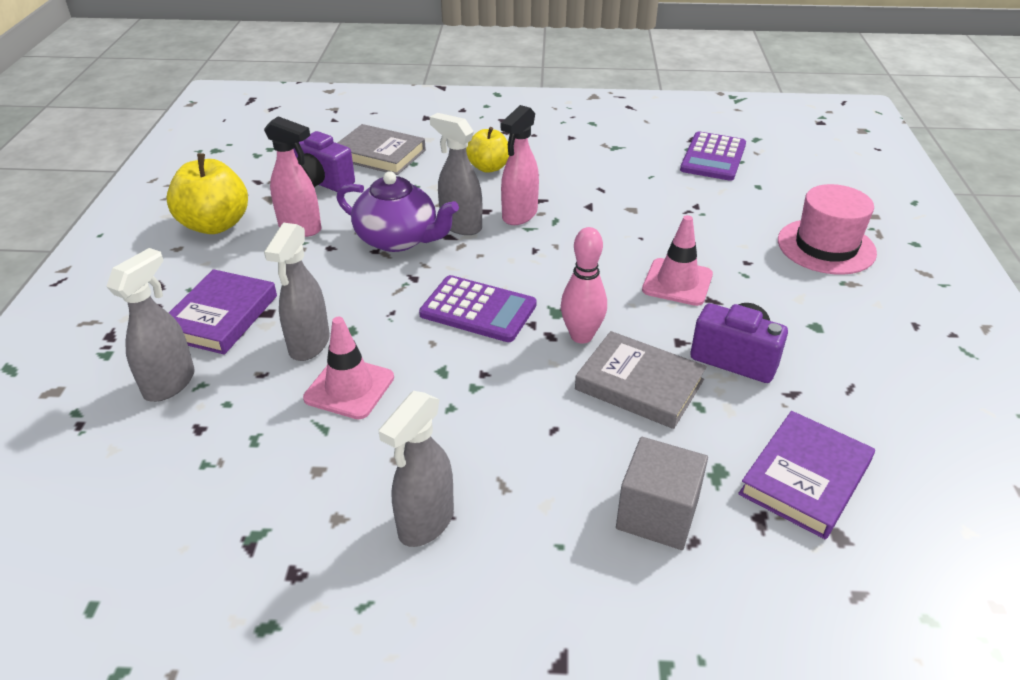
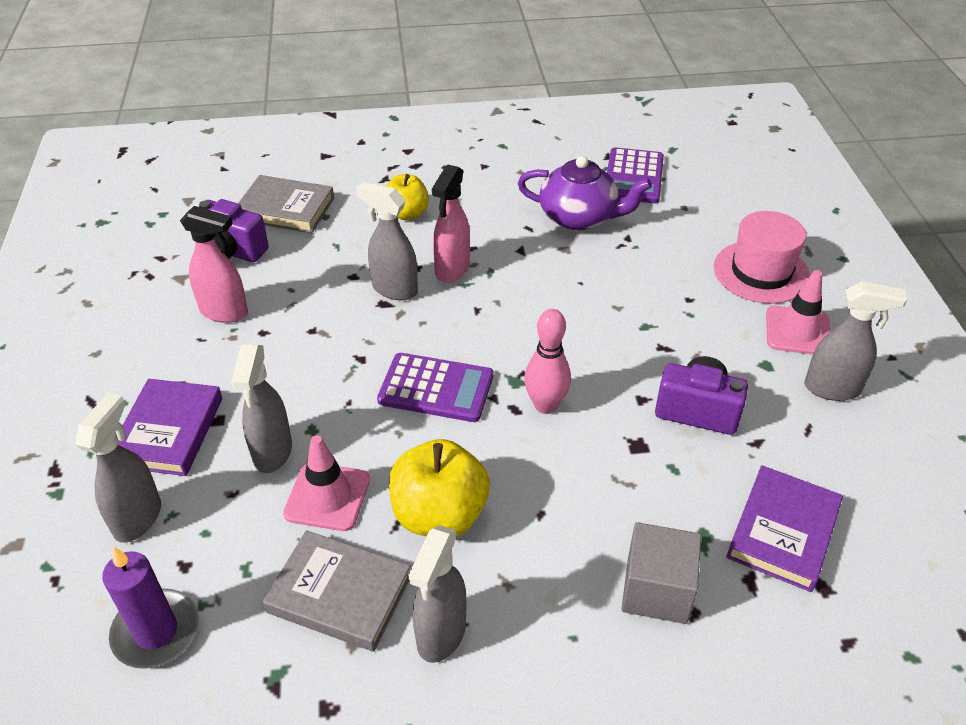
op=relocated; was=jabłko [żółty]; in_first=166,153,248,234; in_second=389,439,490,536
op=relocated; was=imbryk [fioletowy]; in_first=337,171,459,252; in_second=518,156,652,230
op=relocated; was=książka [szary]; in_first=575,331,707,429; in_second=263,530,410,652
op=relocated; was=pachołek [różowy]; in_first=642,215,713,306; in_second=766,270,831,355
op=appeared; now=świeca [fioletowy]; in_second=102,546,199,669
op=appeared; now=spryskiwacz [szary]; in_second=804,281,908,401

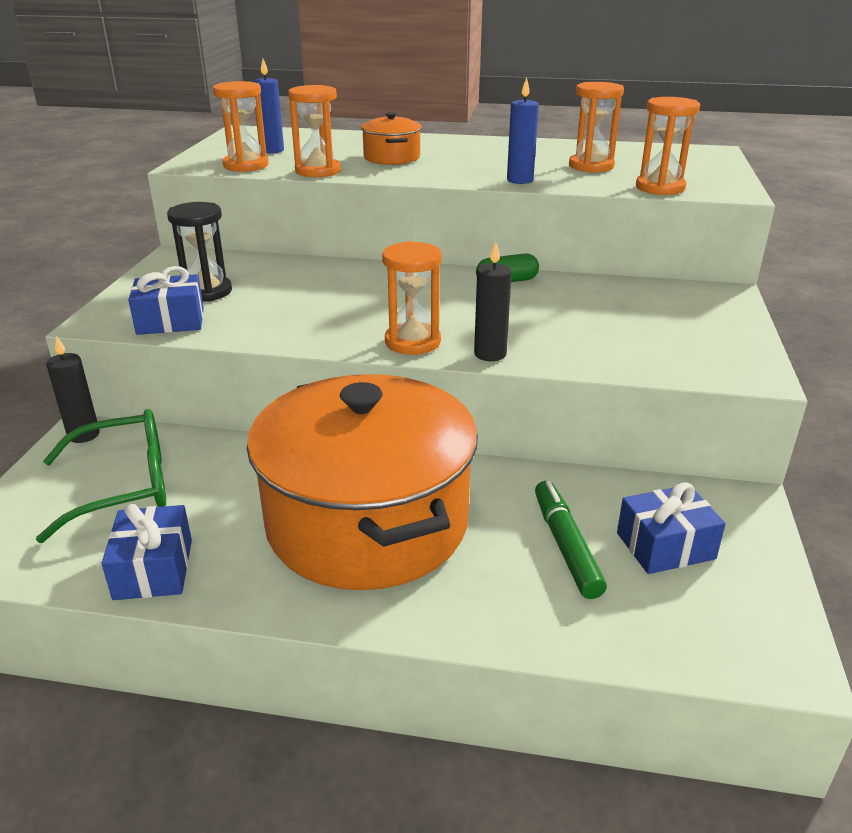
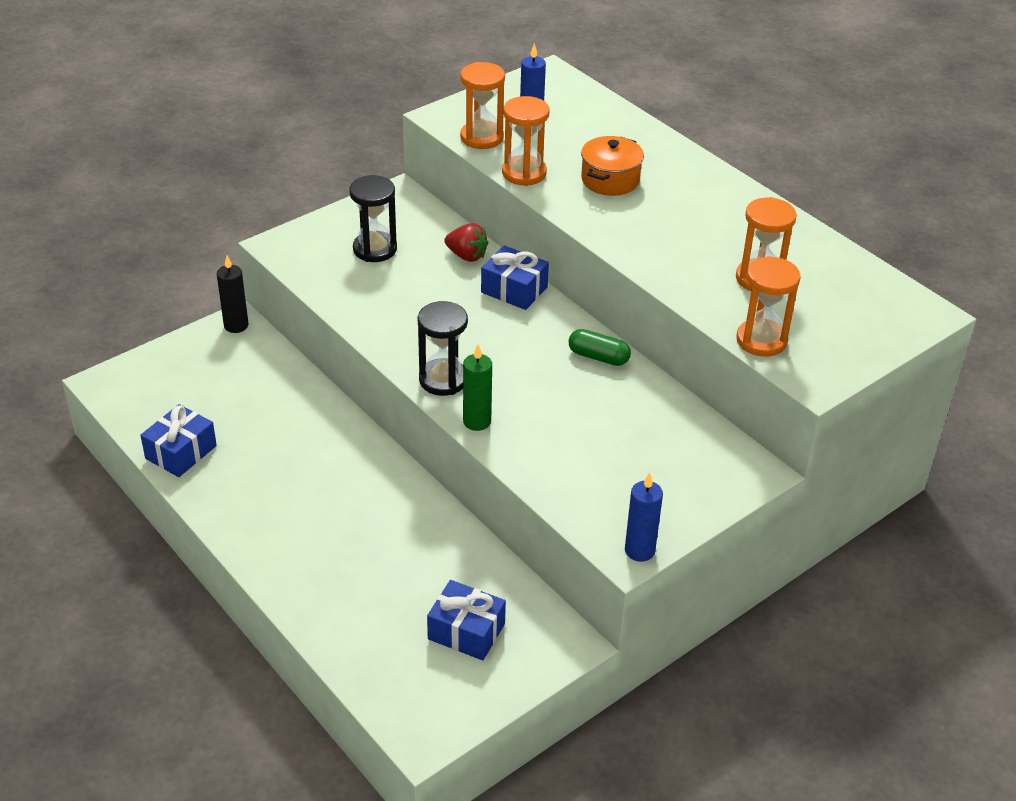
op=missing; was=okulary [zielony]; in_first=36,409,166,543
op=relocated; was=prezent [niebieski]; in_first=128,266,204,335; in_second=481,245,549,310
op=missing; was=garnek [pomarańczowy]; in_first=247,374,478,590
op=colour; was=klepsydra [pomarańczowy]; now=klepsydra [czarny]; in_first=382,241,442,355; in_second=417,301,468,396
op=colour; was=świeca [czarny]; now=świeca [zielony]; in_first=474,242,512,361; in_second=463,345,492,431
op=relocated; was=świeca [niebieski]; in_first=507,77,539,184; in_second=625,472,663,562
op=missing; was=flamaster [zielony]; in_first=535,481,607,599
op=appeared; now=truskawka [czerwony]; in_second=444,223,488,262

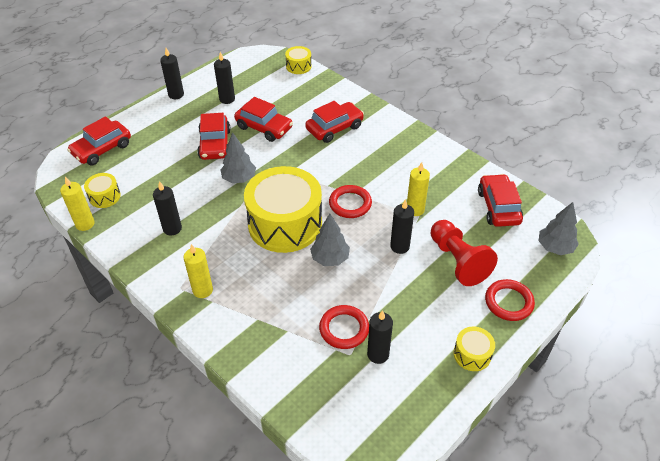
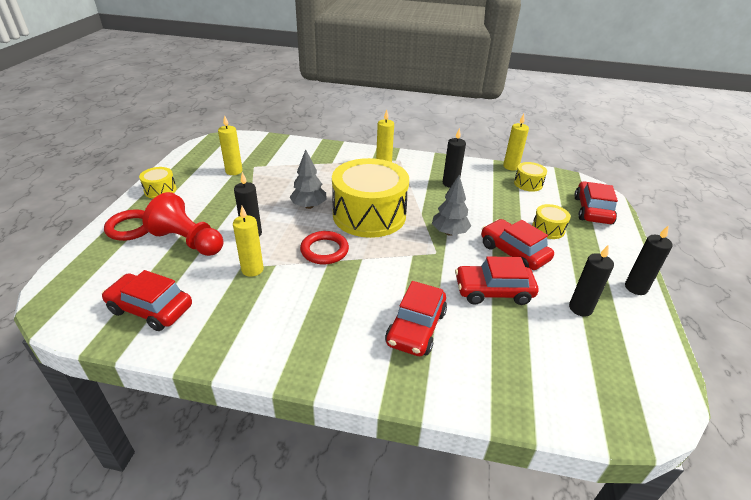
op=relocated; was=bęben [żółty]; in_first=285,46,312,74; in_second=532,204,571,239
op=missing; was=pierścień [czerwony]; in_first=319,305,369,349
op=colour; was=świeca [czarny]; now=świeca [żółty]; in_first=367,310,393,364; in_second=218,115,243,175
op=spun; was=samochód [czerwony]; in_first=478,174,523,227; in_second=102,270,192,331; clockwise=150
op=missing; was=drzewko [szary]; in_first=538,202,579,255

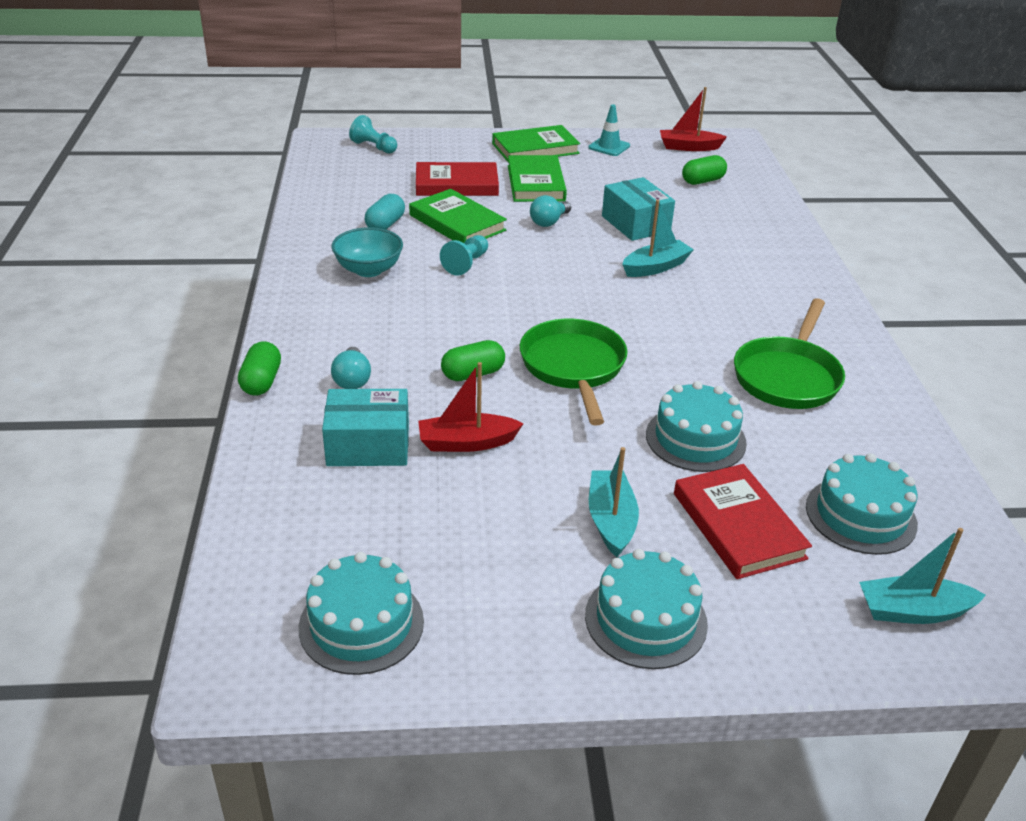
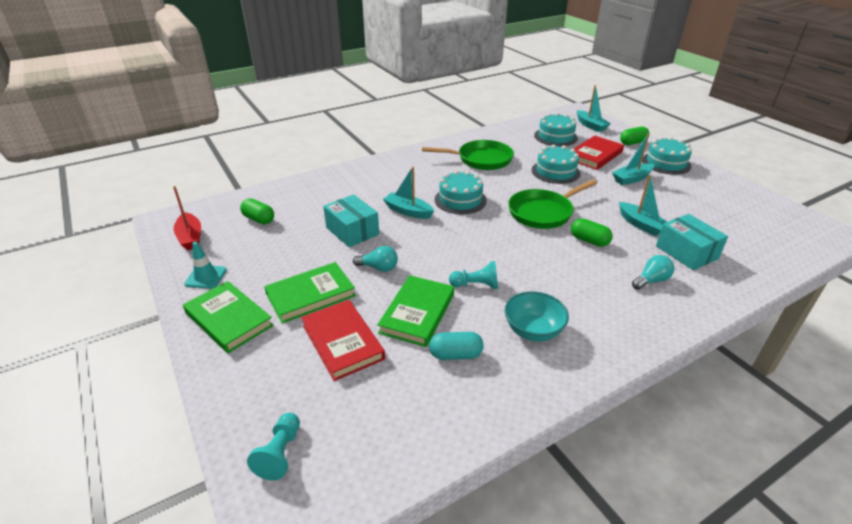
op=relocated; was=kapsułka [zielony]; in_first=238,341,281,396; in_second=620,126,649,145
op=relocated; was=tort [turkusowy]; in_first=299,552,424,675; in_second=435,170,487,214
op=colour; was=łódka [czerwony]; now=łódka [turkusowy]; in_first=418,362,524,452; in_second=619,175,667,236
op=spun; was=pudełko [turkusowy]; in_first=602,177,675,241; in_second=323,195,379,247; clockwise=-75

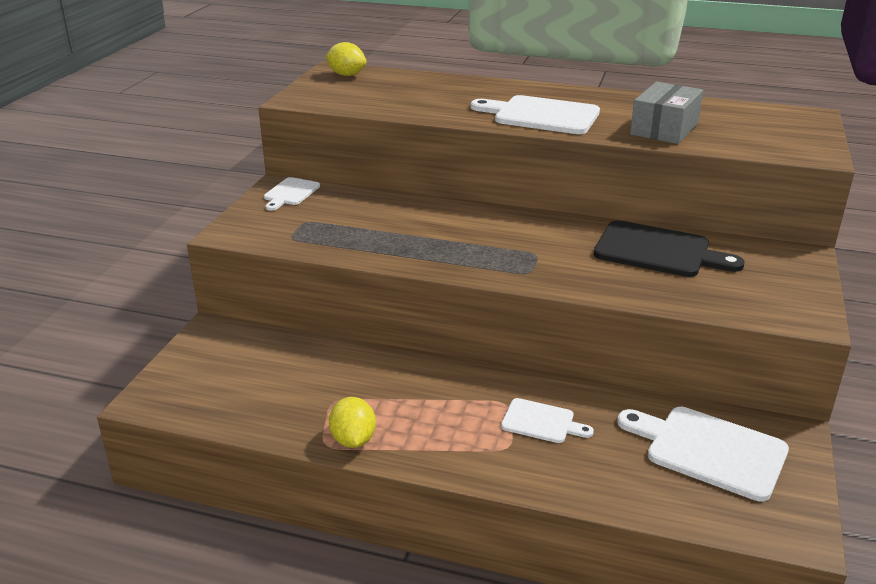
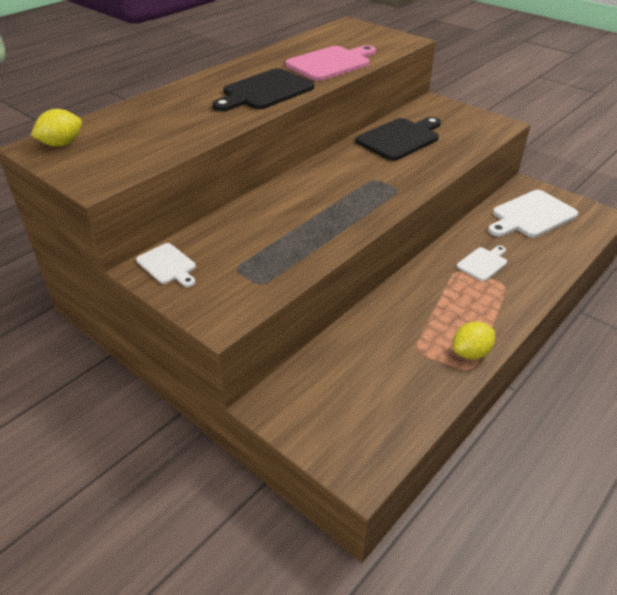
op=spun; was=cytryna [żółty]; in_first=329,397,376,448; in_second=453,322,495,359; clockwise=-45
op=colour; was=deska do krojenia [biały]; now=deska do krojenia [czarny]; in_first=471,95,600,134; in_second=212,68,314,112
op=exchanged; was=pudełko [szary]; now=deska do krojenia [różowy]; in_first=630,82,703,144; in_second=285,45,376,81

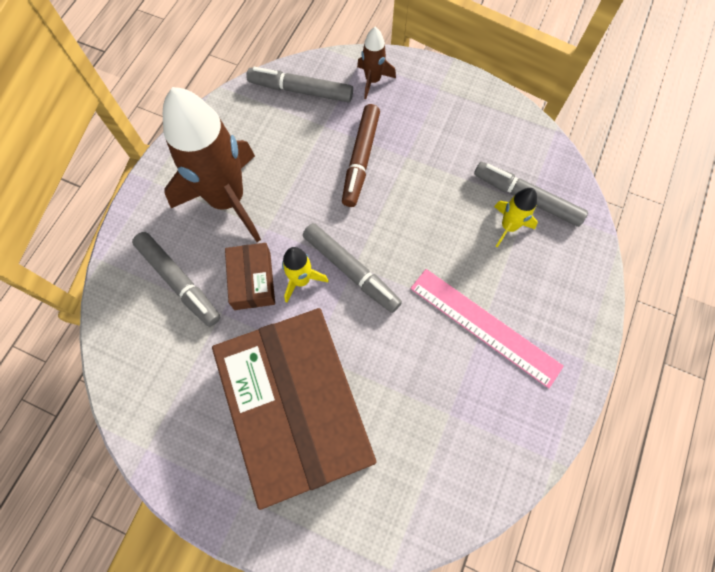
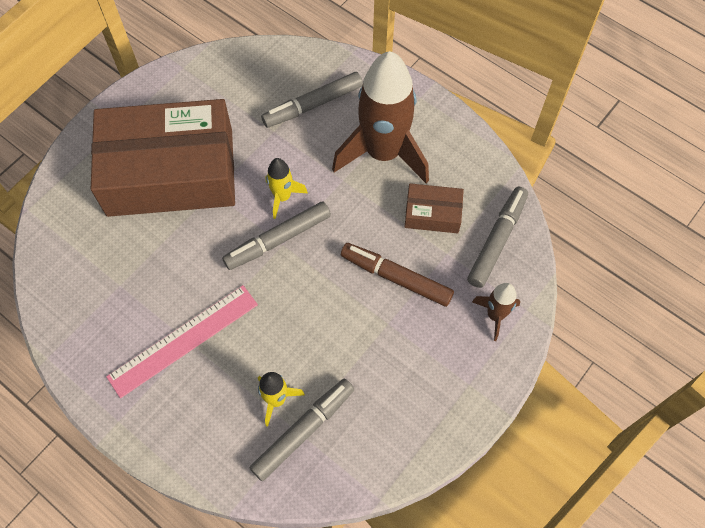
op=relocated; was=pudełko [brązowy]; in_first=225,243,275,310; in_second=405,183,464,233

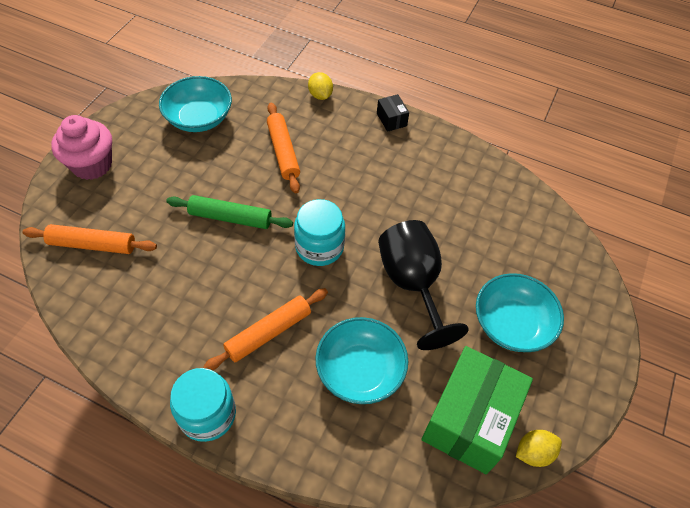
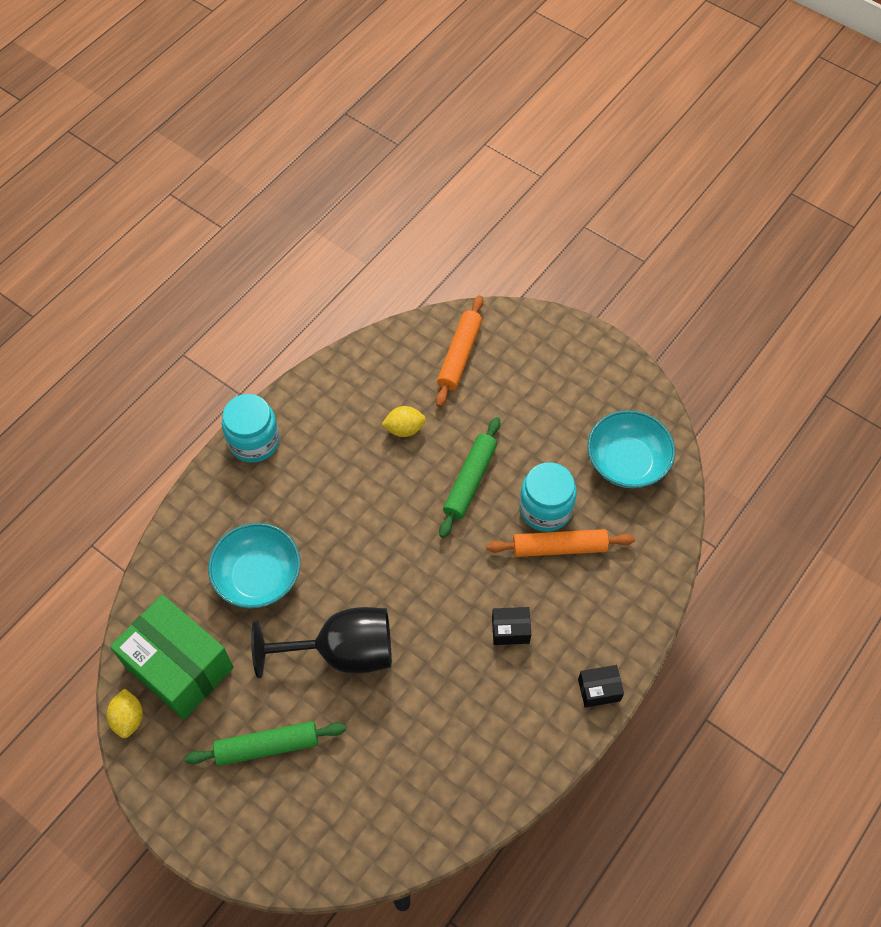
op=missing; was=muffinka [różowy]; in_first=51,115,112,180
op=missing; was=wałek do ciasta [pomarańczowy]; in_first=203,288,328,370
op=relocated; was=słoik [turkusowy]; in_first=294,199,345,266; in_second=519,462,577,532
op=relocated; was=cytryna [żółty]; in_first=308,72,333,100; in_second=381,406,426,437
op=exchanged; was=miska [turkusowy]; now=wałek do ciasta [zielony]; in_first=476,273,564,352; in_second=185,721,346,766
op=appeared; now=pudełko [czarny]; in_second=492,607,531,645

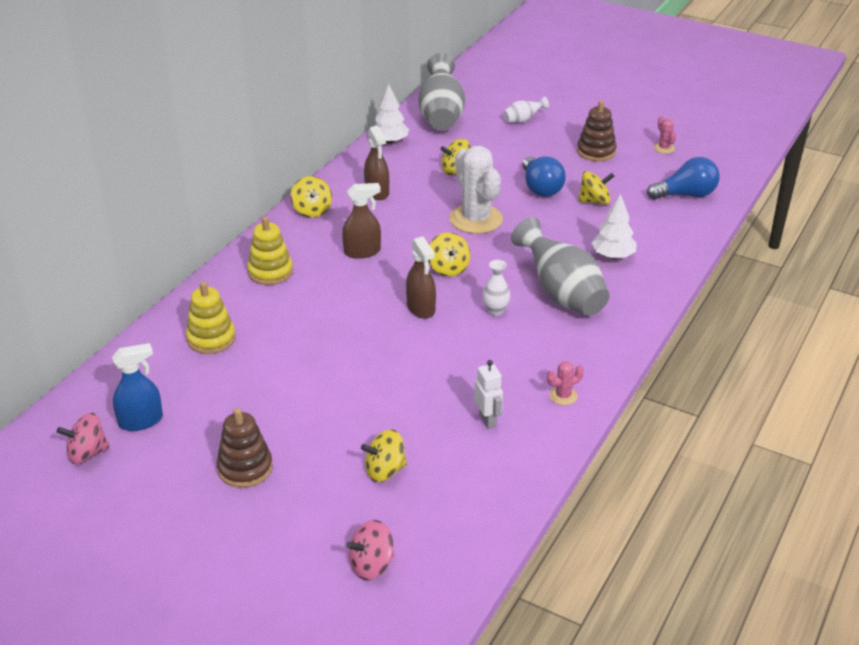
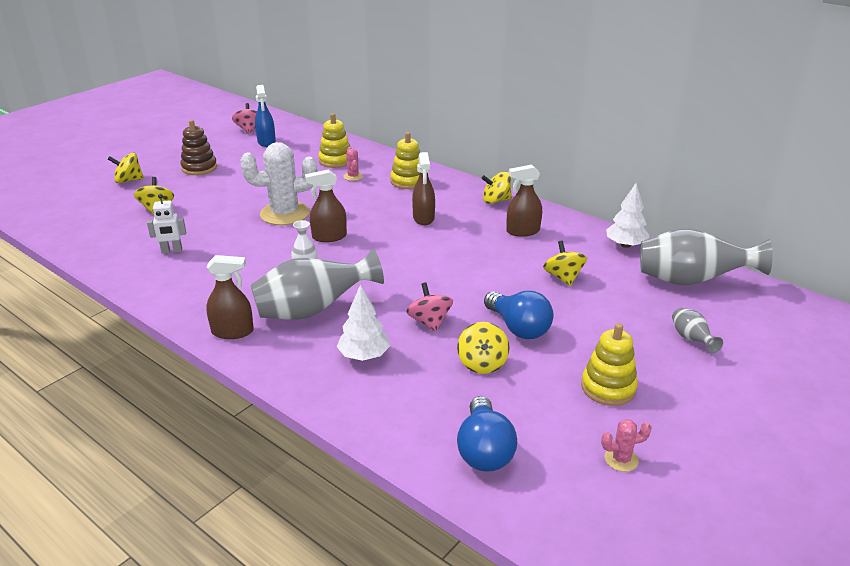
op=relocated; was=bączek [różowy]; in_first=346,520,394,580; in_second=406,282,453,332
op=relocated; was=bączek [żółty]; in_first=428,232,470,277; in_second=108,153,144,183
op=relocated; was=kaktus [biały]; in_first=449,146,503,234; in_second=240,142,318,225
op=colour; was=wazon [biały]; now=wazon [szary]; in_first=503,96,549,123; in_second=672,308,723,353
op=spun; was=żarówka [niebieski]; in_first=522,156,566,197; in_second=484,291,553,339; clockwise=-120
op=relocated; was=kaktus [różowy]; in_first=547,361,584,405; in_second=343,147,363,181
op=colour; was=zabawka nakładanka [brązowy]; now=zabawka nakładanka [żółty]; in_first=577,100,617,161; in_second=581,323,638,406
op=appeared; now=spryskiwacz [brązowy]; in_second=206,255,254,339

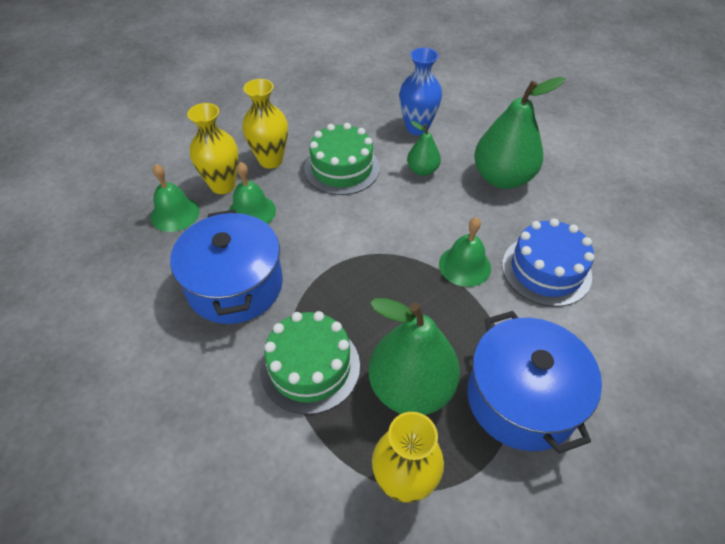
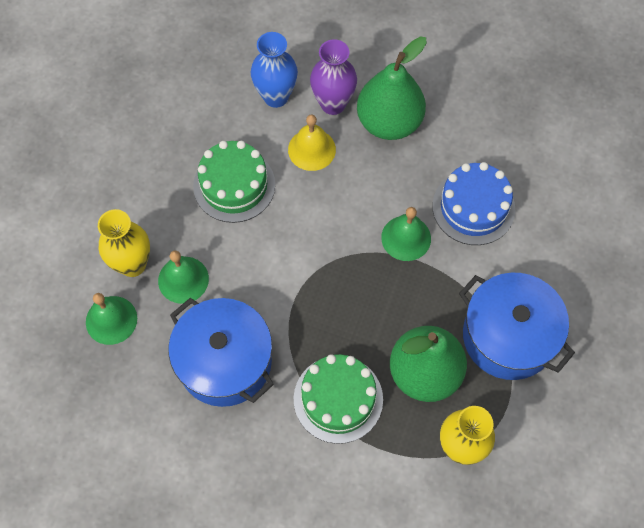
op=missing; was=wazon [żółty]; in_first=242,79,288,169
op=exchanged; was=gruszka [zielony]; now=dzwonek [żółty]; in_first=407,121,441,176; in_second=288,115,336,171
op=appeared; now=wazon [fioletowy]; in_second=310,39,357,115

